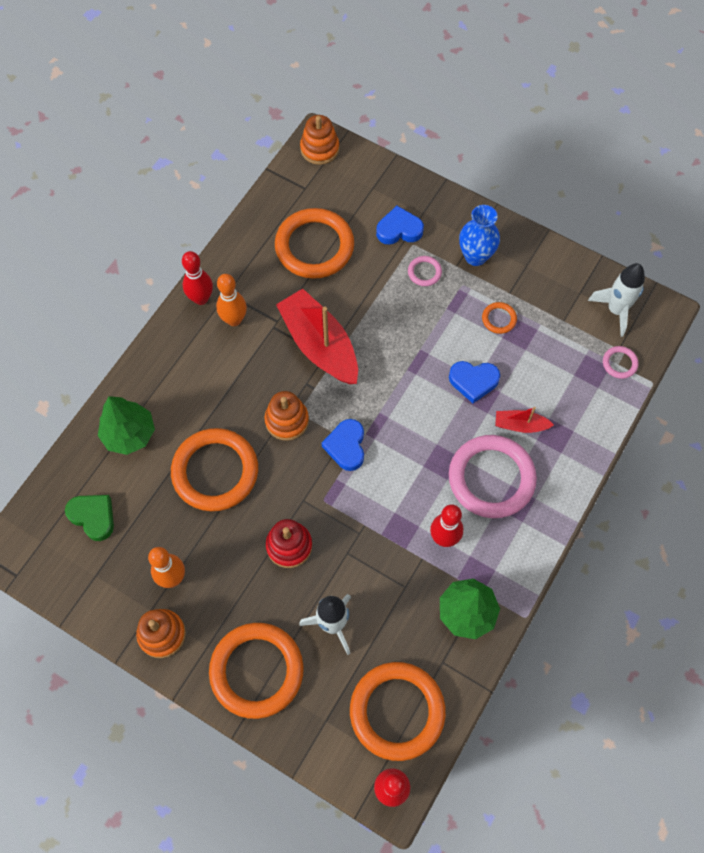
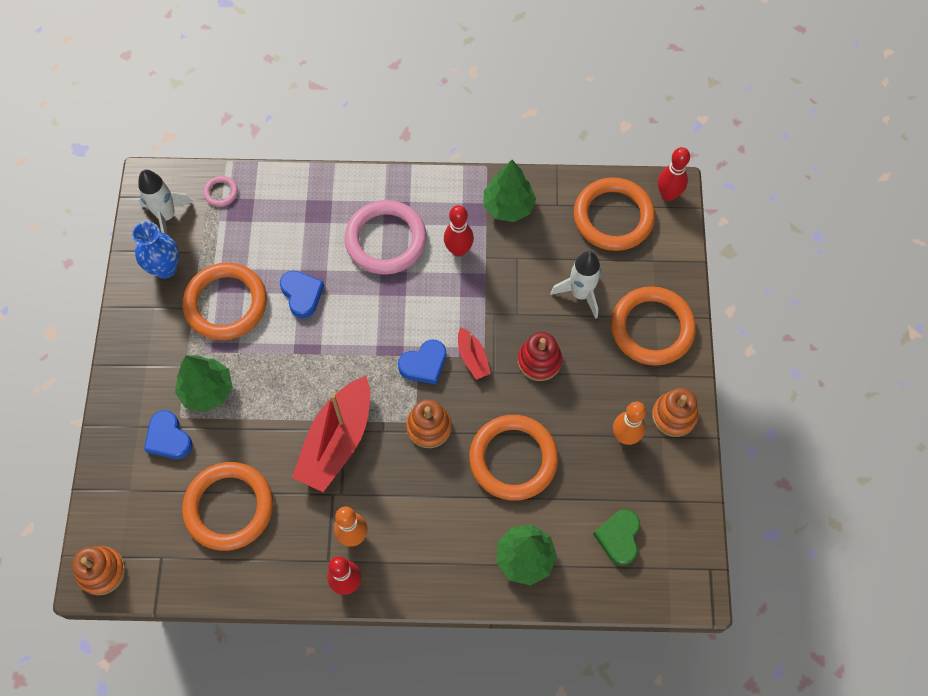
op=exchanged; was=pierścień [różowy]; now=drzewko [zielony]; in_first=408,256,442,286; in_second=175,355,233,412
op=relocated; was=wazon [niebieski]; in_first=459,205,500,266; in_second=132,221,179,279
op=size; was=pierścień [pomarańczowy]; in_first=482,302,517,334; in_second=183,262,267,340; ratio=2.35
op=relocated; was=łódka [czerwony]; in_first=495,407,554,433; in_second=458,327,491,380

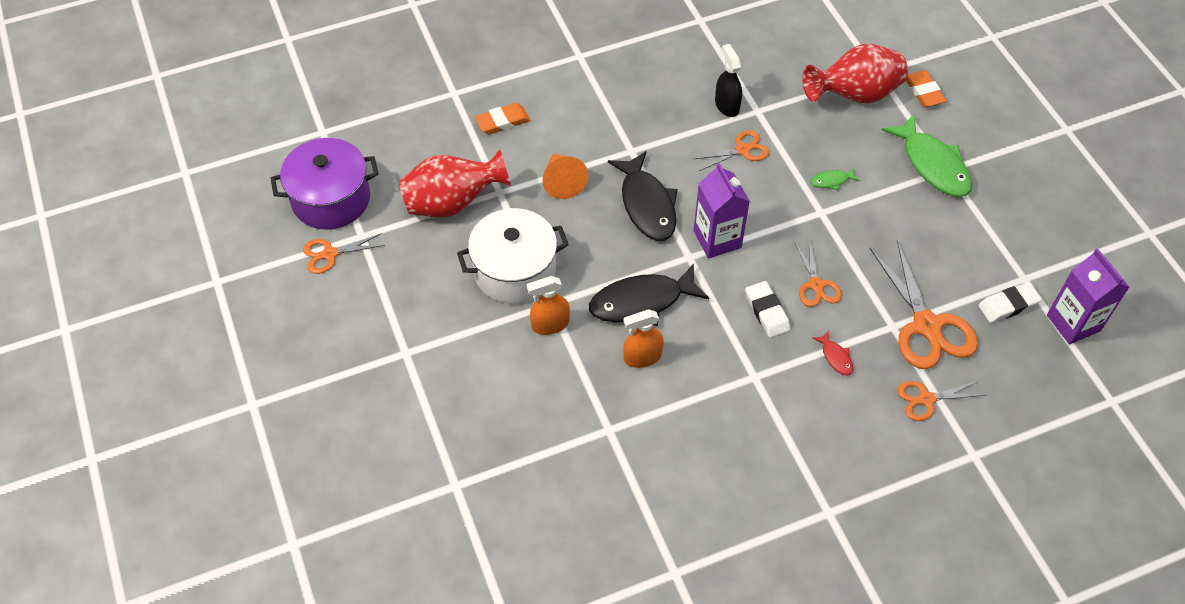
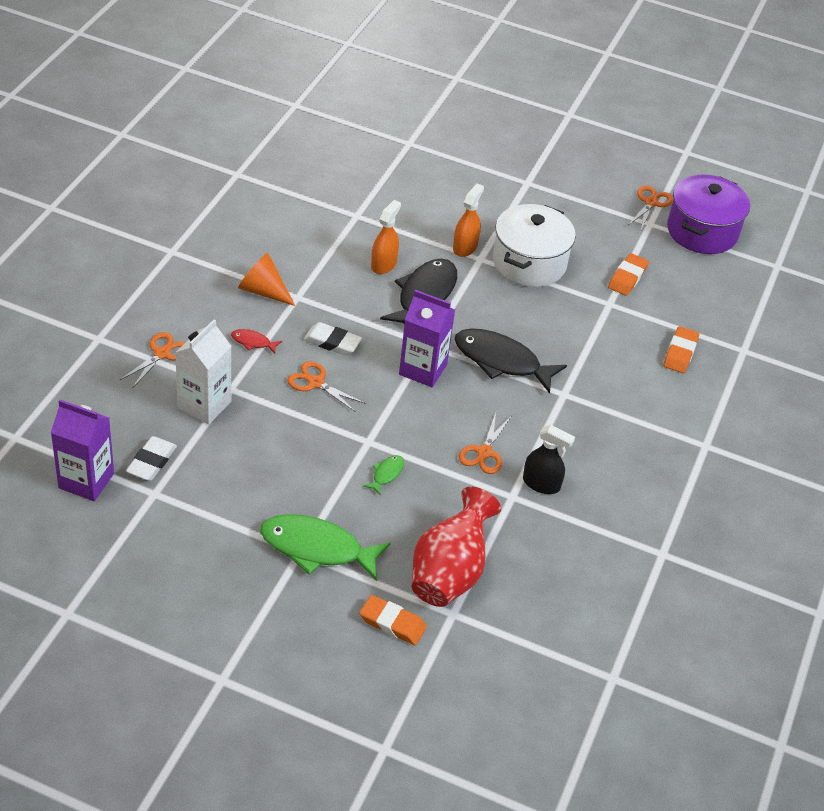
op=exchanged; was=wazon [czerwony]; now=gumka do mazania [pomarańczowy]; in_first=399,149,511,218; in_second=608,253,649,296
op=relocated; was=stożek [pomarańczowy]; in_first=542,154,588,199; in_second=238,253,295,306
op=exchanged; was=nożyczki [pomarańczowy]; now=karton mleka [biały]; in_first=870,240,978,369; in_second=175,319,231,425

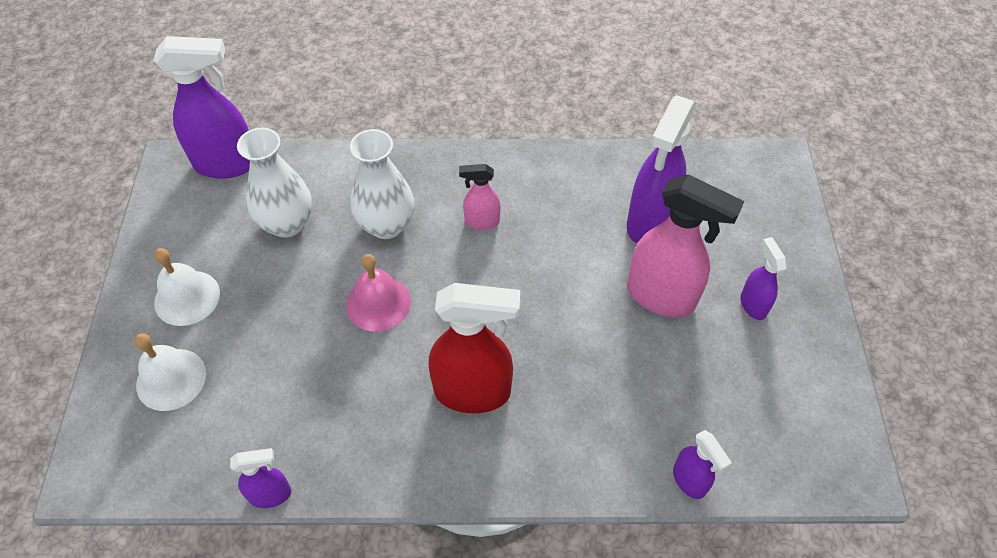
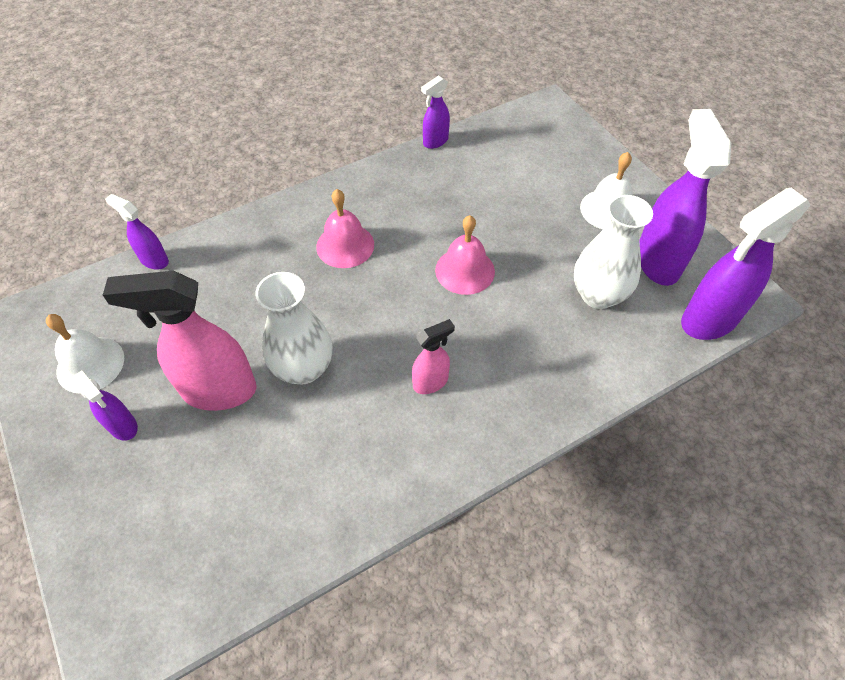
op=relocated; was=dzwonek [biały]; in_first=134,333,206,411; in_second=46,314,124,394
op=relocated; was=wazon [biały]; in_first=350,129,414,239; in_second=255,272,333,384
op=exchanged; was=spryskiwacz [czerwony]; now=dzwonek [różowy]; in_first=429,283,520,413; in_second=316,189,374,268
op=relocated; was=spryskiwacz [fioletowy]; in_first=627,95,697,243; in_second=639,109,731,286

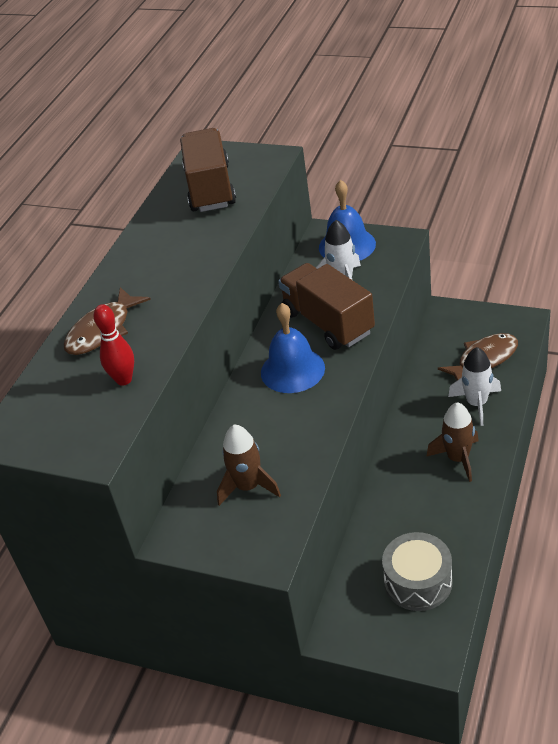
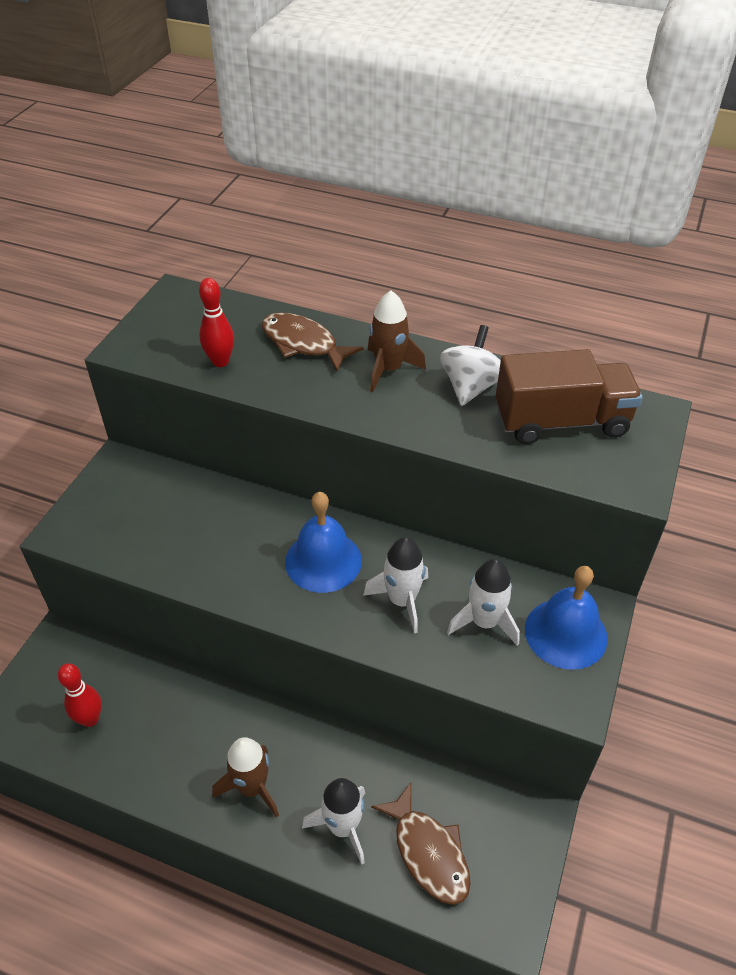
op=relocated; was=rakieta [brązowy]; in_first=217,425,281,506; in_second=368,291,426,392
op=exchanged; was=ciężarówka [brązowy]; now=rakieta [biały]; in_first=278,263,375,350; in_second=363,537,428,633
op=exchanged; was=bęben [szary]; now=kręgiel [czerwony]; in_first=382,532,453,611; in_second=58,663,102,727
op=appeared; now=bączek [biały]; in_second=440,325,501,406

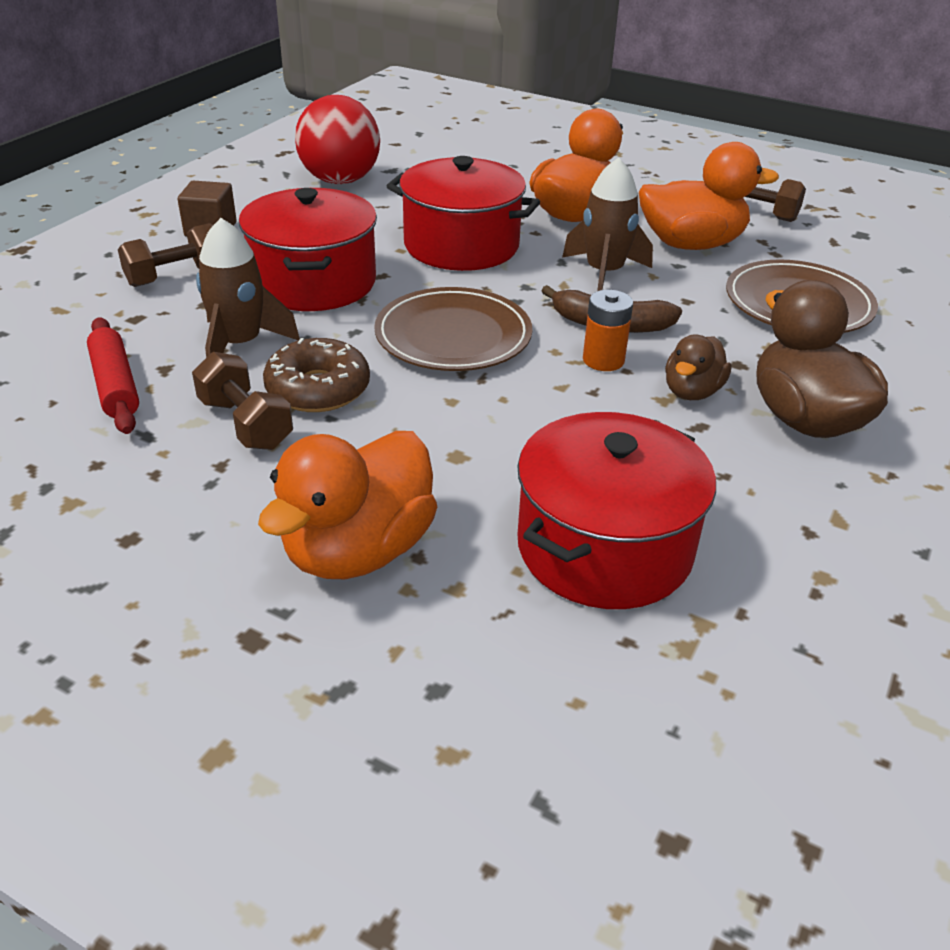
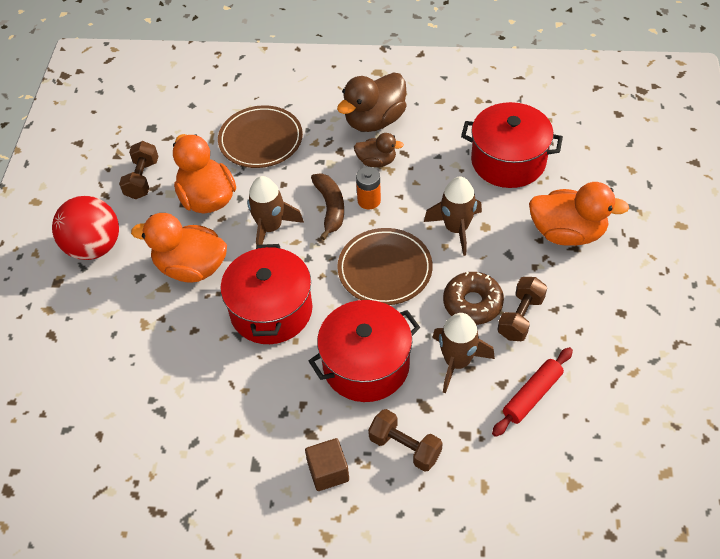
op=relocated; was=piłka [czerwony]; in_first=295,95,380,184; in_second=52,196,119,260
op=appeared; now=rakieta [brązowy]; in_second=424,176,482,256

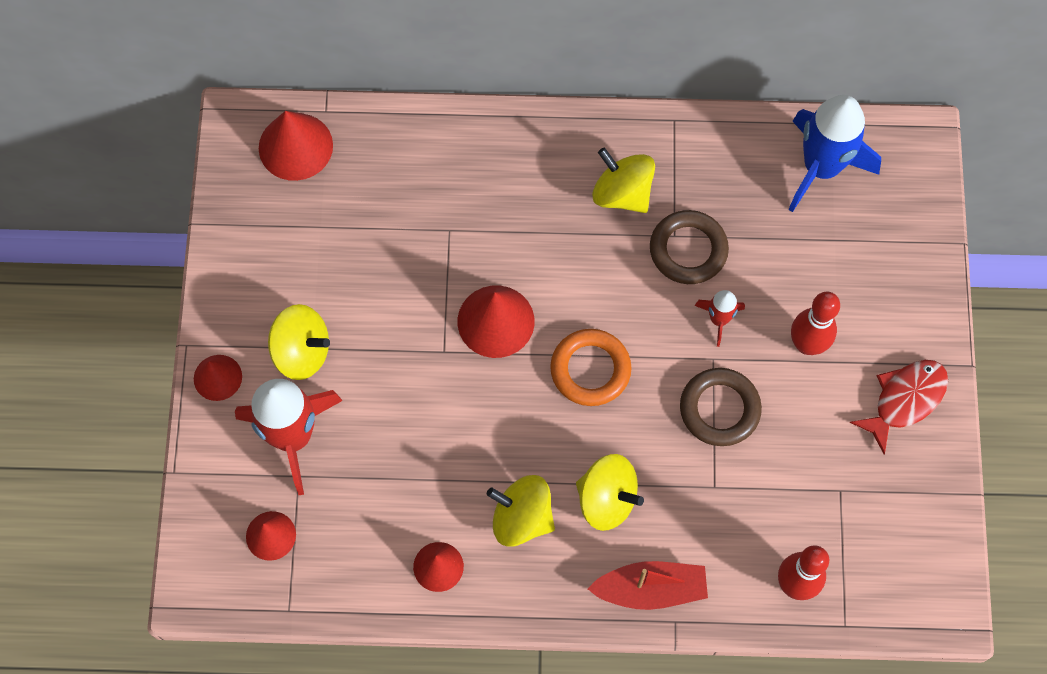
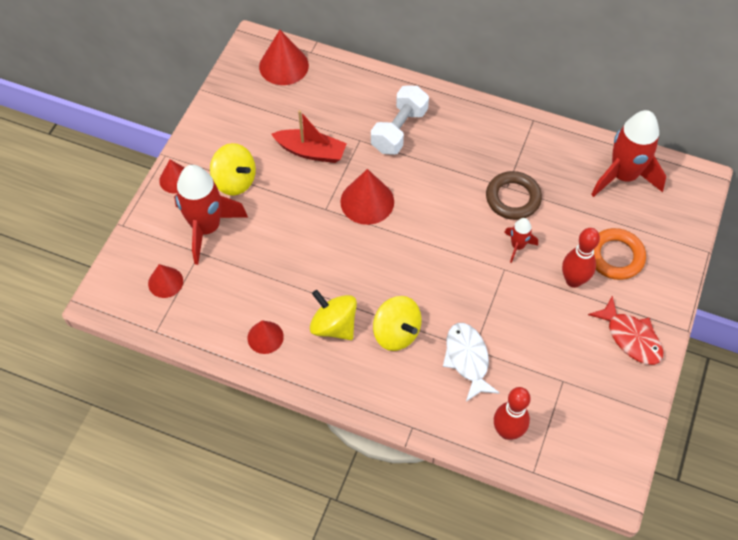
op=relocated; was=pierścień [pomarańczowy]; in_first=550,329,632,406; in_second=594,228,646,280
op=relocated; was=łódka [czerwony]; in_first=588,561,708,610; in_second=271,110,347,163
op=missing; was=bączek [żółty]; in_first=592,147,655,213
op=missing; was=pierścień [brązowy]; in_first=680,368,762,446
op=colour; was=rakieta [niebieski]; now=rakieta [czerwony]; in_first=788,95,881,212; in_second=591,110,666,197
op=spun; was=ryba [czerwony]; in_first=850,360,948,455; in_second=588,295,663,365; clockwise=75
op=appeared; now=hantel [biały]; in_second=371,86,429,155
op=appeared; now=ryba [biały]; in_second=443,323,500,402

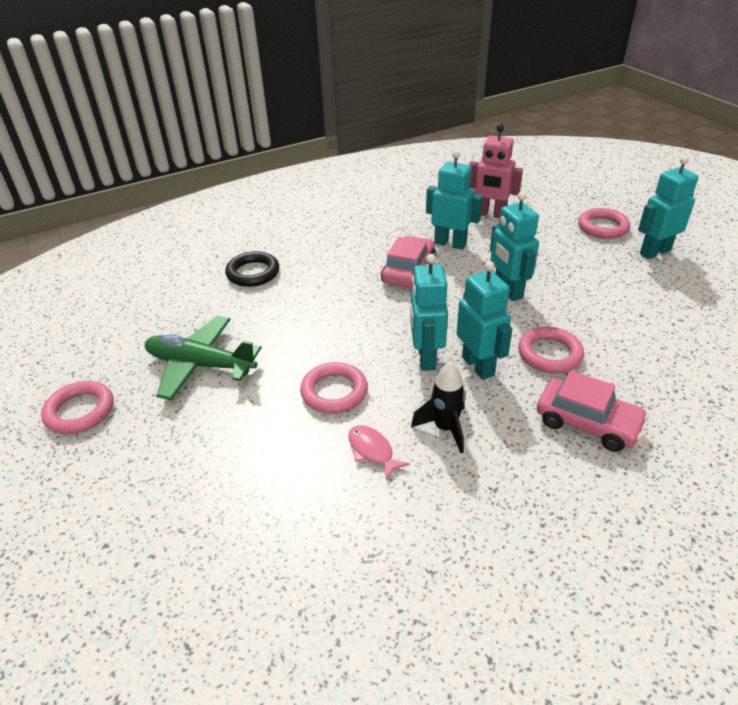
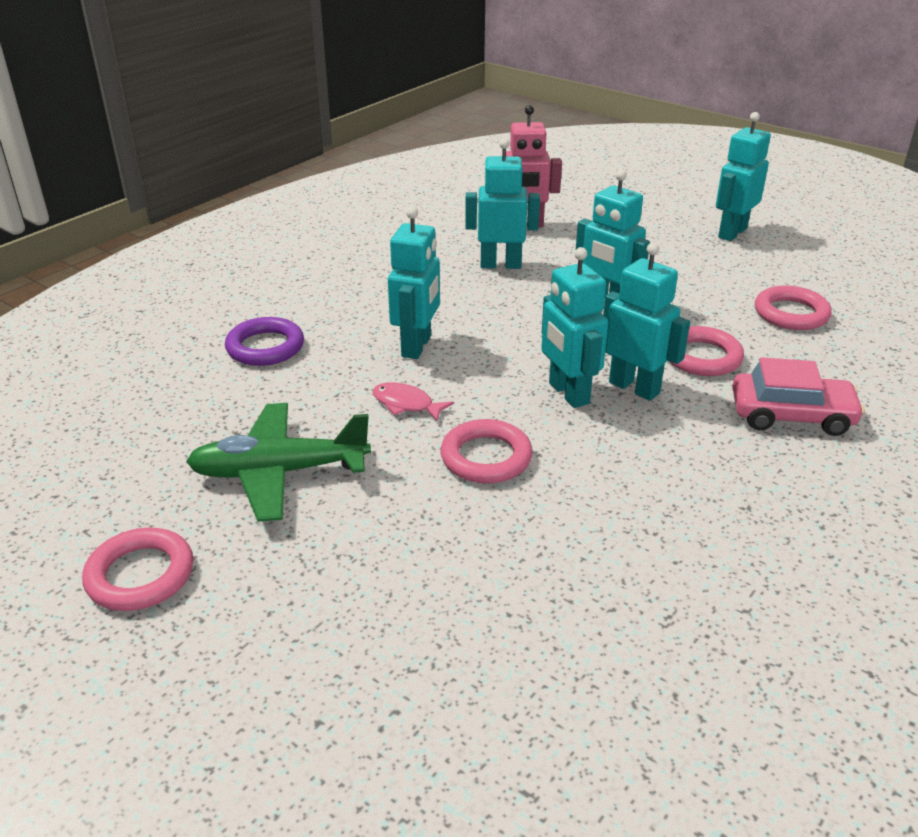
op=colour; was=pierścień [czarny]; now=pierścień [fioletowy]; in_first=225,251,279,287; in_second=225,317,304,366
op=relocated; was=ryba [różowy]; in_first=348,425,410,480; in_second=373,382,454,421
op=missing; was=samochód [różowy]; in_first=381,236,436,288
op=missing; was=rakieta [czarny]; in_first=411,362,466,453
op=relocated; was=pierścień [różowy]; in_first=578,208,630,239; in_second=755,285,832,330
op=appeared; now=robot [turkusowy]; in_second=388,207,440,359

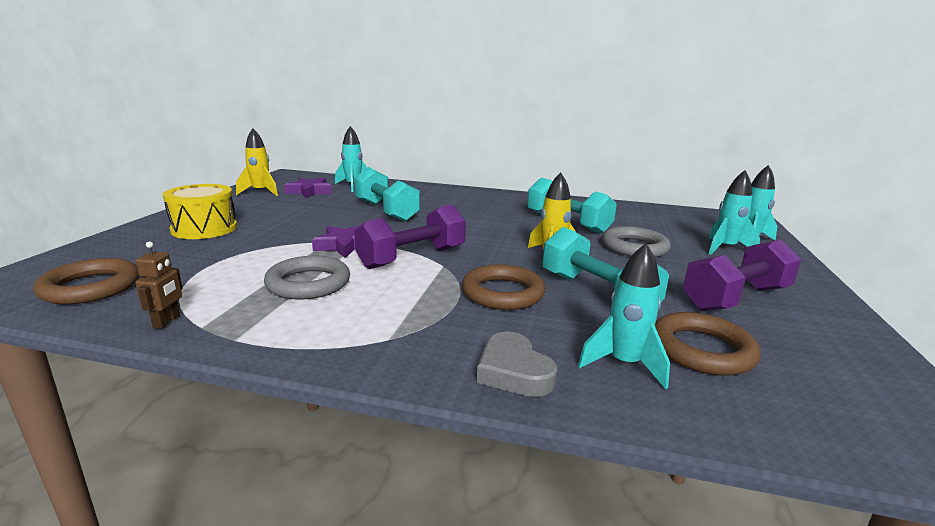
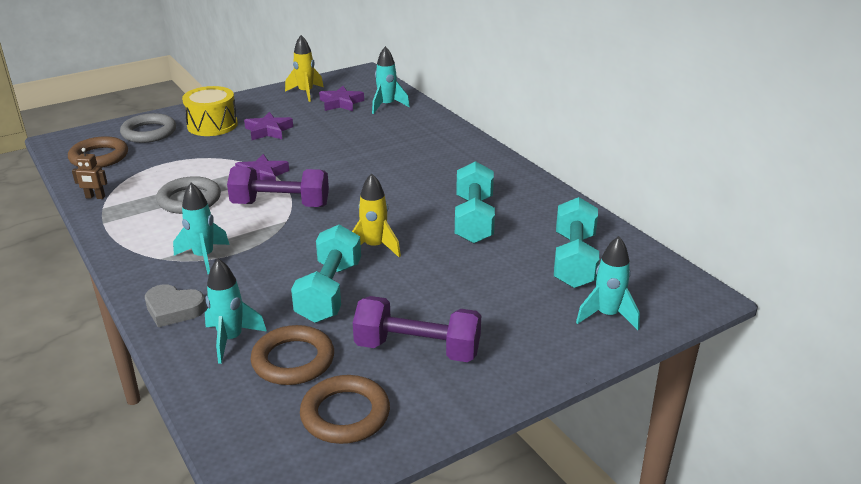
op=spun; was=robot [brązowy]; in_first=135,241,182,329; in_second=72,148,107,199; clockwise=45
op=relocated; was=hantel [turkusowy]; in_first=354,167,420,222; in_second=554,197,599,288
op=relocated; was=pierścień [brązowy]; in_first=462,264,545,310; in_second=300,375,390,444
op=spun; was=serce [szary]; in_first=477,332,557,397; in_second=145,284,206,327; clockwise=-90
op=relocated; was=pierścień [szary]; in_first=602,226,671,257; in_second=120,113,176,143
op=relocated; was=rakieta [turkusowy]; in_first=708,170,760,255; in_second=173,183,230,274
op=appeared; now=gwiazda [fioletowy]; in_second=244,112,293,140

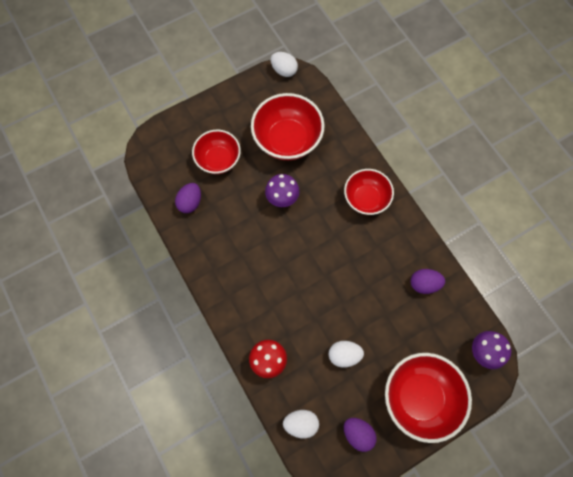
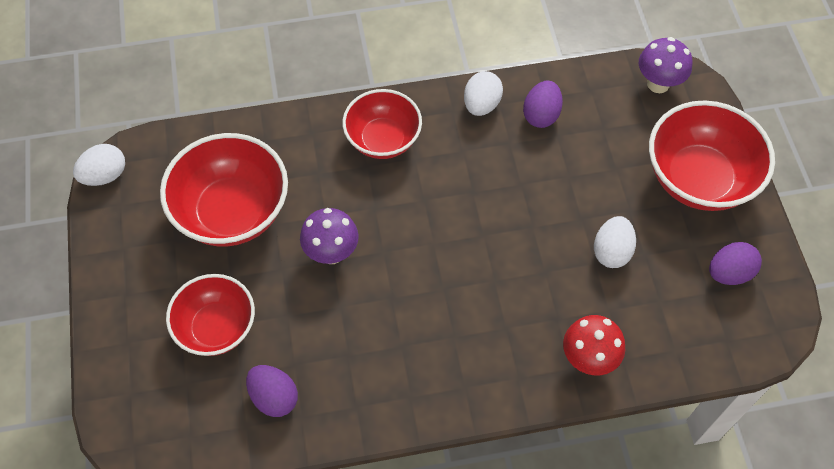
op=relocated; was=jajko [biały]; in_first=283,410,319,438; in_second=464,71,503,116

